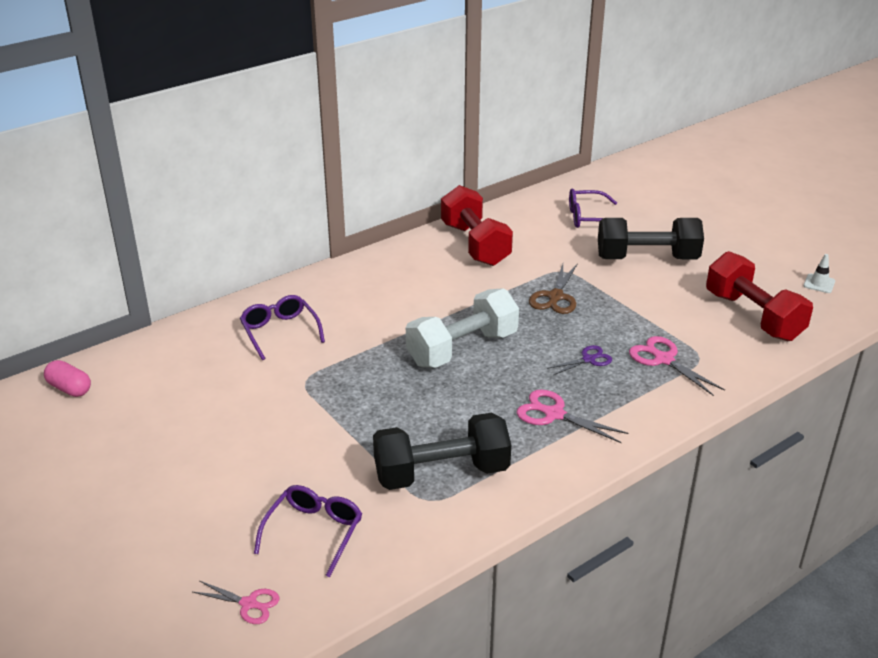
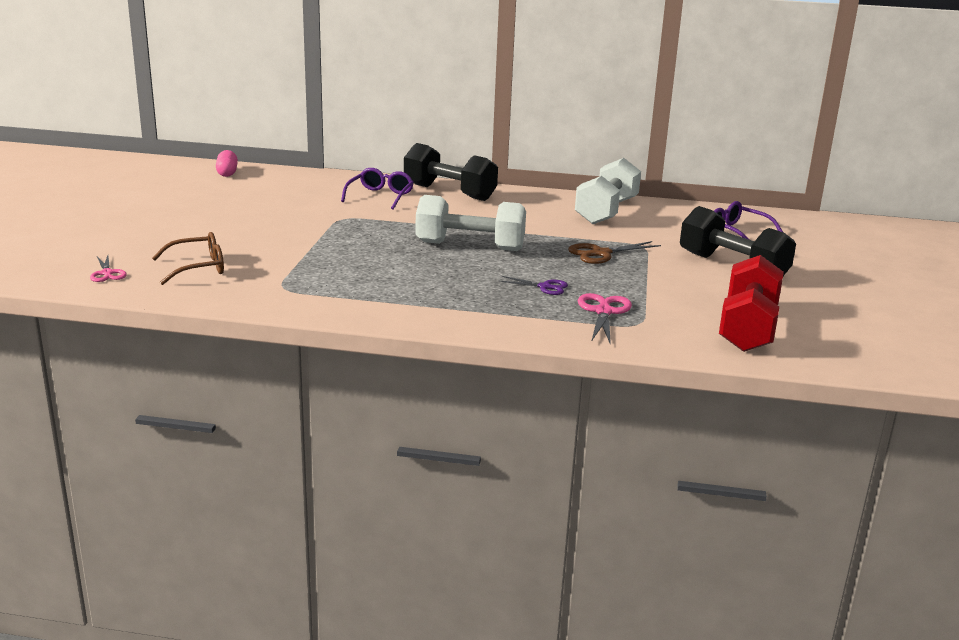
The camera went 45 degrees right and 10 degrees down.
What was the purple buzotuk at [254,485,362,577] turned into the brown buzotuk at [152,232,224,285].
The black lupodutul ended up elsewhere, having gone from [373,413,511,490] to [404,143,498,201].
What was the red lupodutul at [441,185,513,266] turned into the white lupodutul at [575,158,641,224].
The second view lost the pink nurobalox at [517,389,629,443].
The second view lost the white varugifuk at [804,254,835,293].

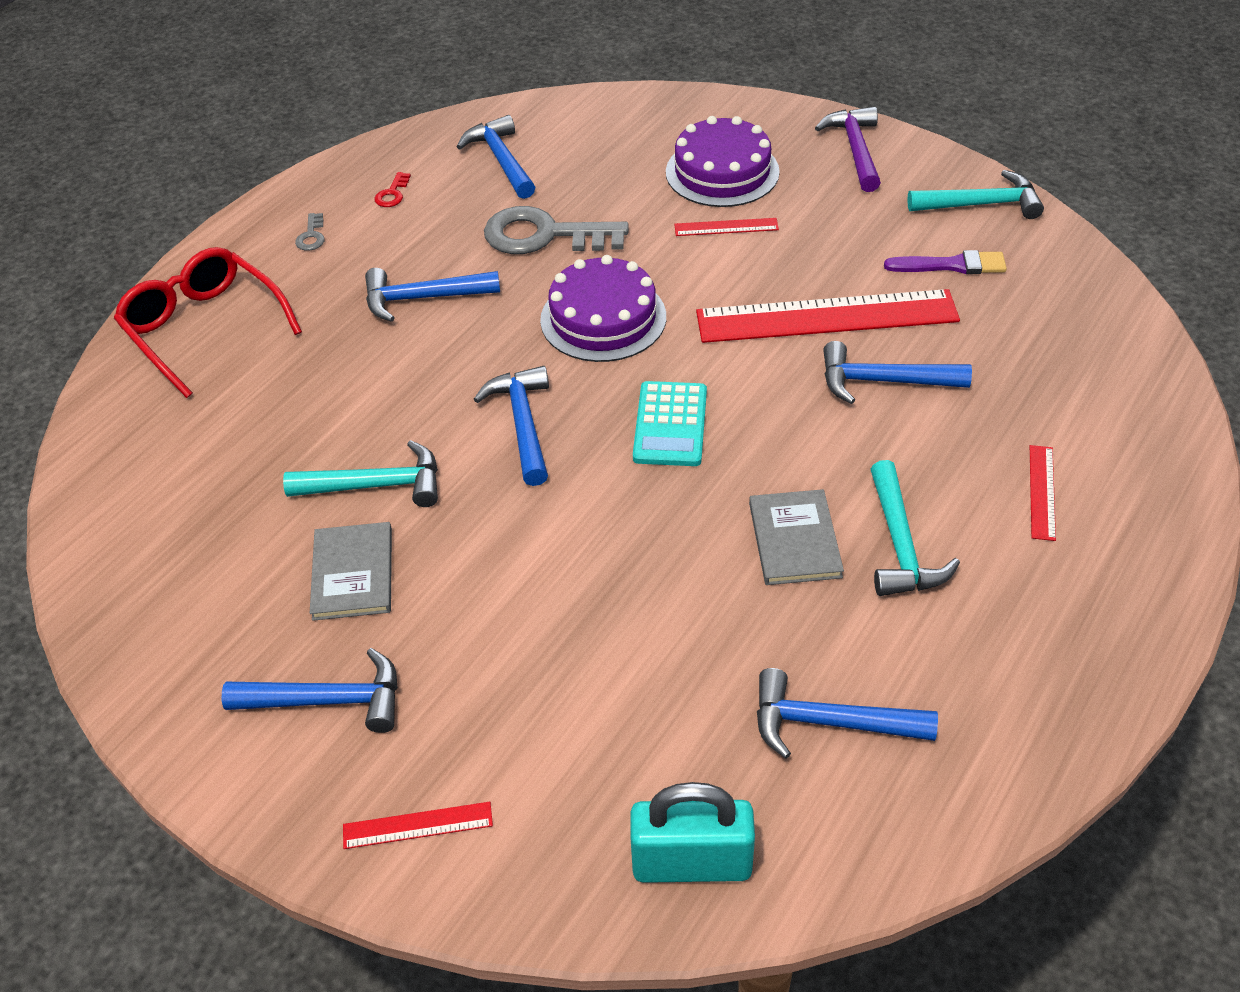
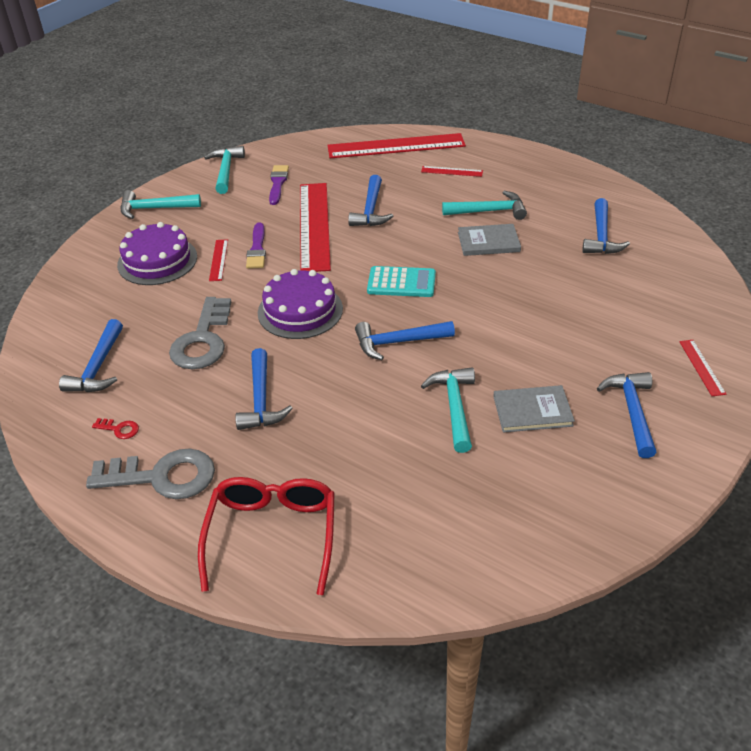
The camera went 90 degrees left and 5 degrees down.
The red buzotuk at [114,247,302,398] ended up facing another way, 135 degrees clockwise from before.
The size of the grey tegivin at [295,213,325,251] changed by a factor of 2.47.
The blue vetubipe at [457,115,535,199] ended up facing another way, 60 degrees counterclockwise from before.
The second view lost the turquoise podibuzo at [630,782,755,883].
What was the purple vetubipe at [815,106,881,192] turned into the turquoise vetubipe at [120,190,201,219].
The second view gained the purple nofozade at [246,223,266,269].
The second view gained the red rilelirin at [327,133,466,158].

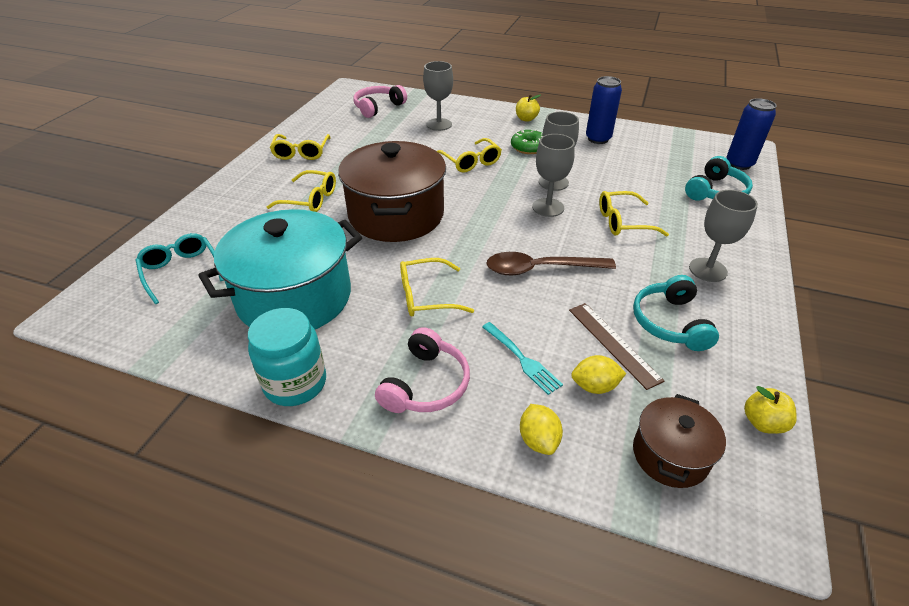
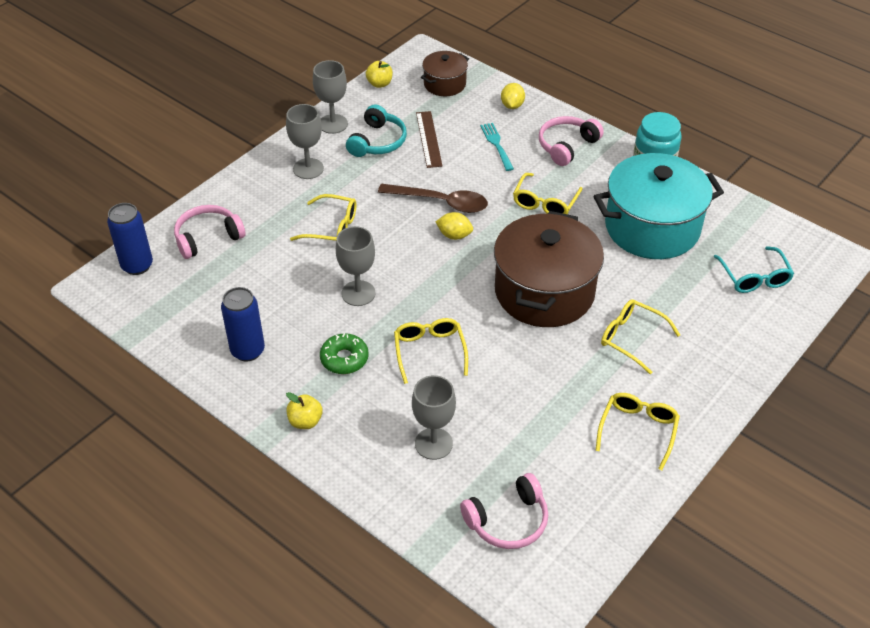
The camera went 160 degrees left and 5 degrees up.
The yellow buzotuk at [400,258,474,317] ended up facing another way, 105 degrees clockwise from before.
The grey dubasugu ended up elsewhere, having gone from [532,134,575,217] to [313,60,348,134].
The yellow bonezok ended up elsewhere, having gone from [571,355,626,394] to [436,212,473,240].
What was the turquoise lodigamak at [685,156,753,201] turned into the pink lodigamak at [174,205,246,259].

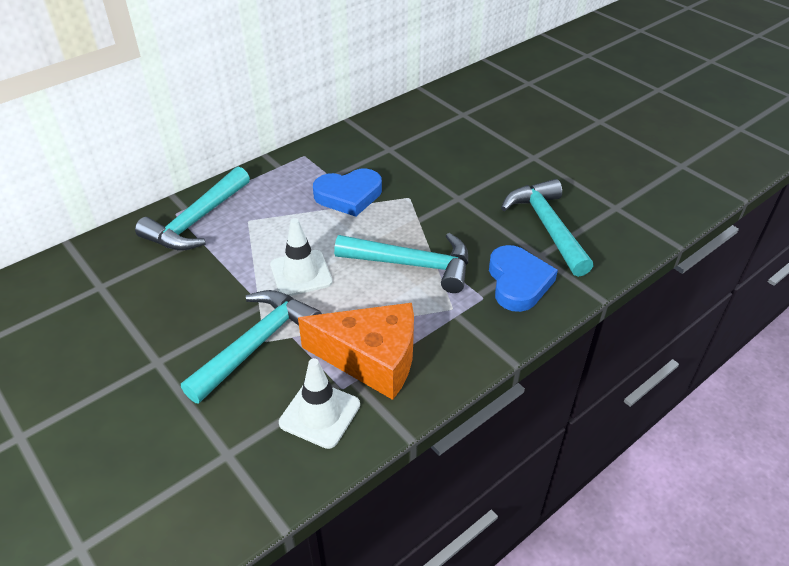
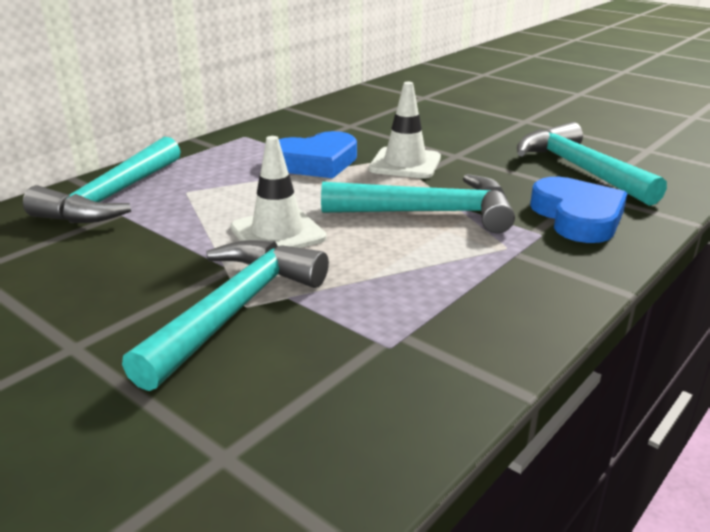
The camera went 10 degrees left and 15 degrees down.
The white varugifuk ended up elsewhere, having gone from [279,358,360,449] to [369,82,441,179].
The second view lost the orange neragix at [298,303,414,400].

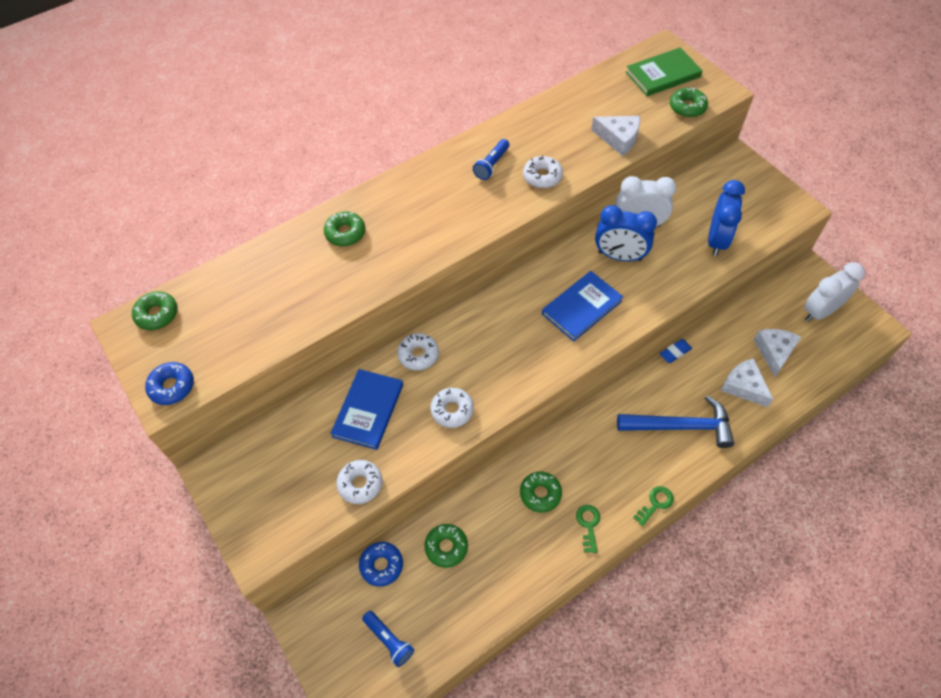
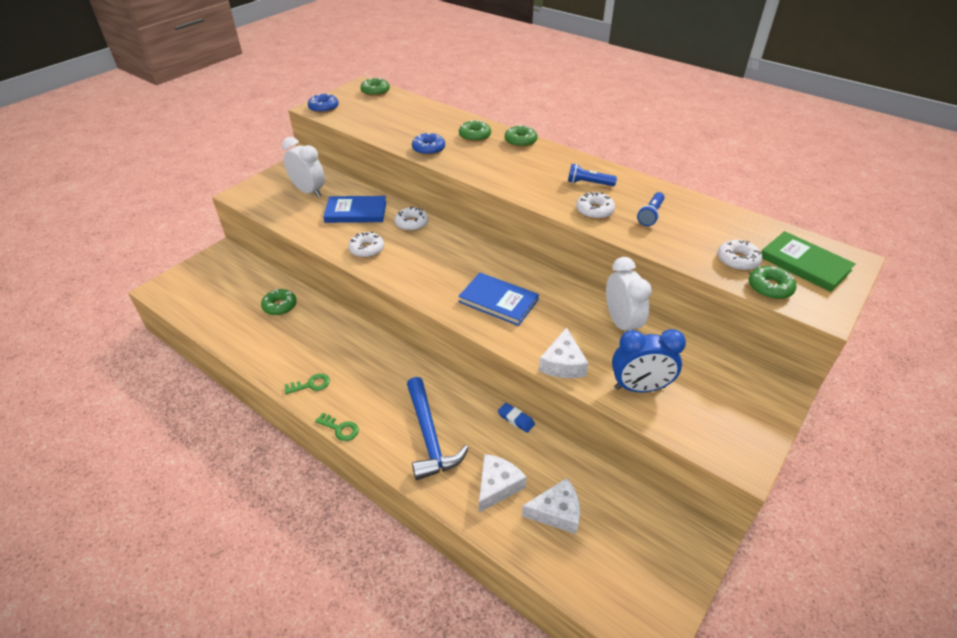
The camera went 70 degrees right and 15 degrees down.
The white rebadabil ended up elsewhere, having gone from [337,460,382,504] to [718,240,762,271].
The blue rebadabil ended up elsewhere, having gone from [359,542,403,587] to [412,133,445,155].
The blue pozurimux ended up elsewhere, having gone from [362,611,414,667] to [637,192,665,226].
The green rebadabil ended up elsewhere, having gone from [520,471,562,513] to [505,125,538,147].
The white neragix ended up elsewhere, having gone from [591,116,640,156] to [539,327,589,378].
The second view lost the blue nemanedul at [595,205,657,261].
The white nemanedul ended up elsewhere, having gone from [804,262,865,322] to [282,137,325,197].

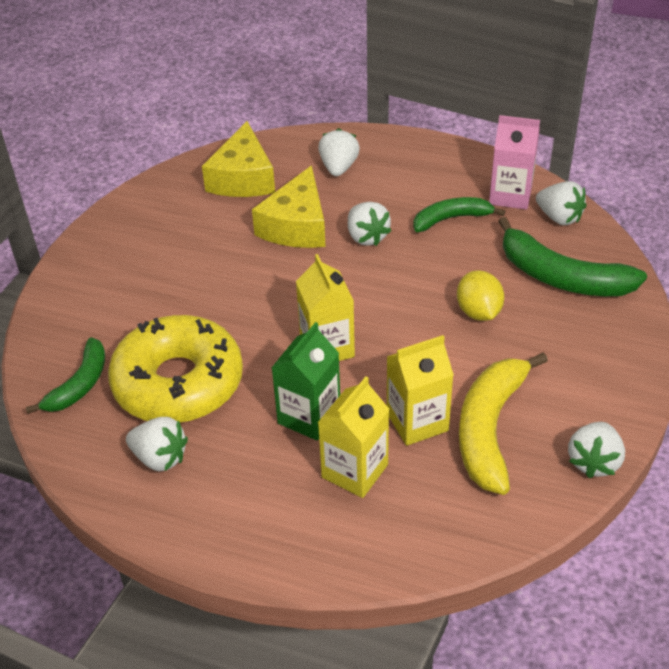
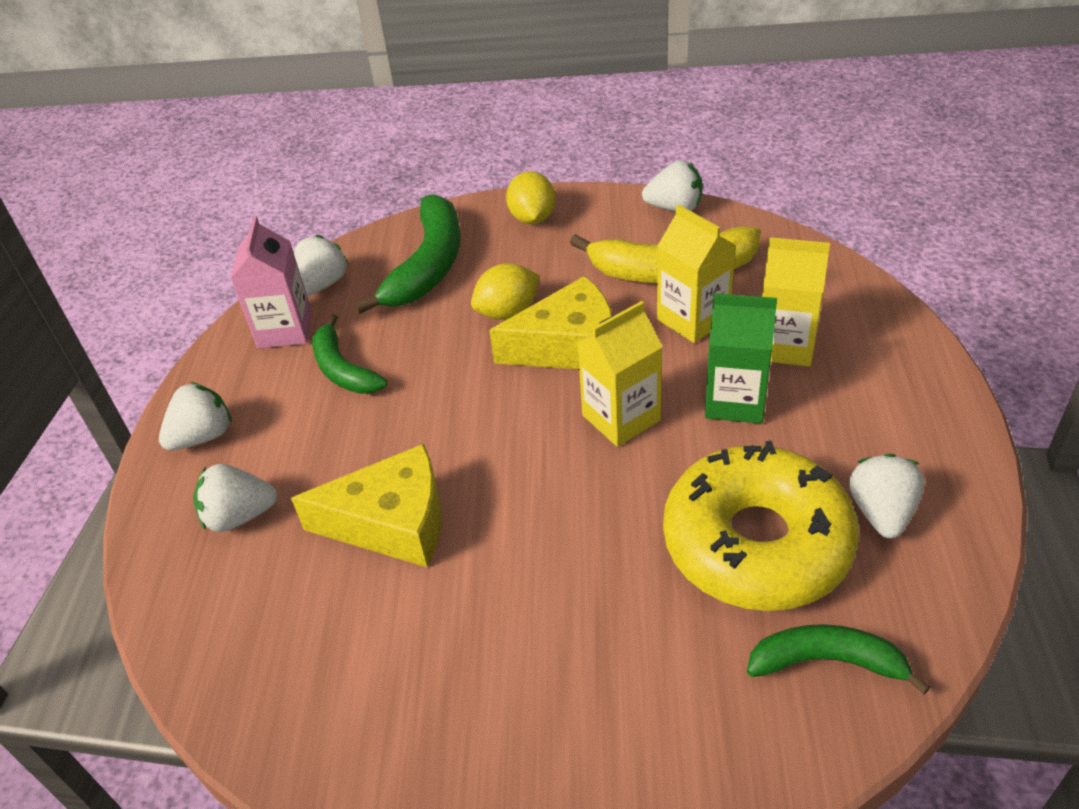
The camera went 105 degrees left and 0 degrees up.
The yellow neragix ended up elsewhere, having gone from [202,121,275,197] to [489,276,613,369].
The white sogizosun ended up elsewhere, having gone from [348,202,391,246] to [159,382,232,450].
The second view gained the yellow bonezok at [506,171,555,224].

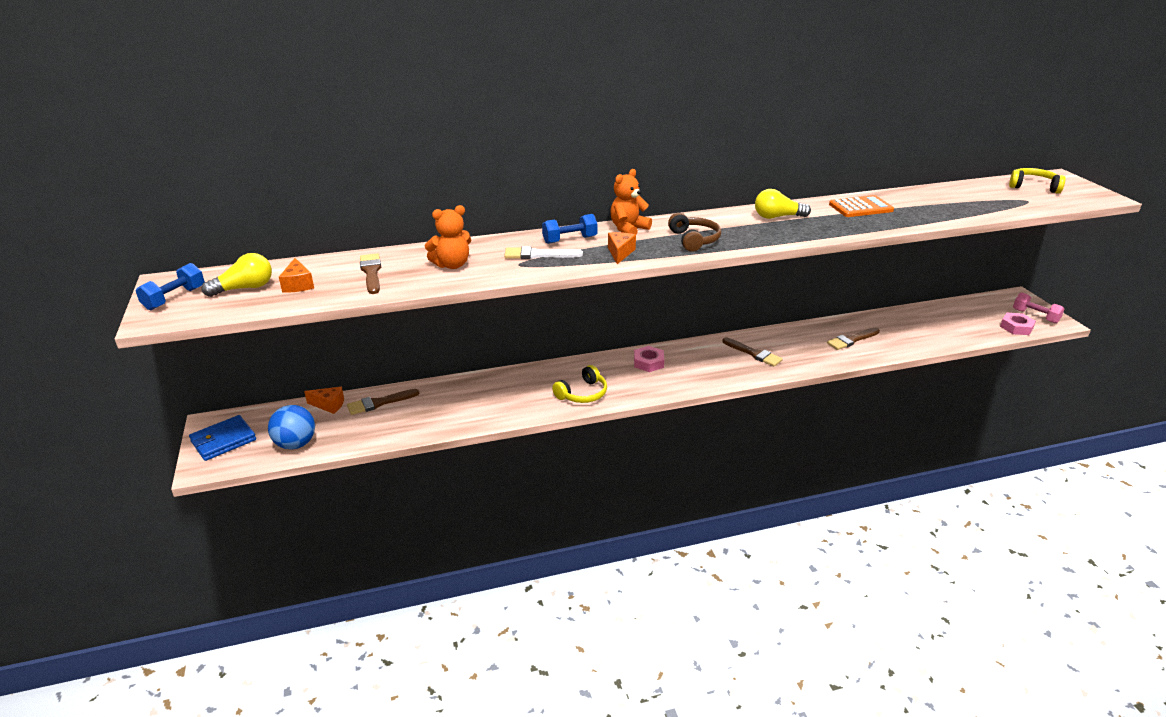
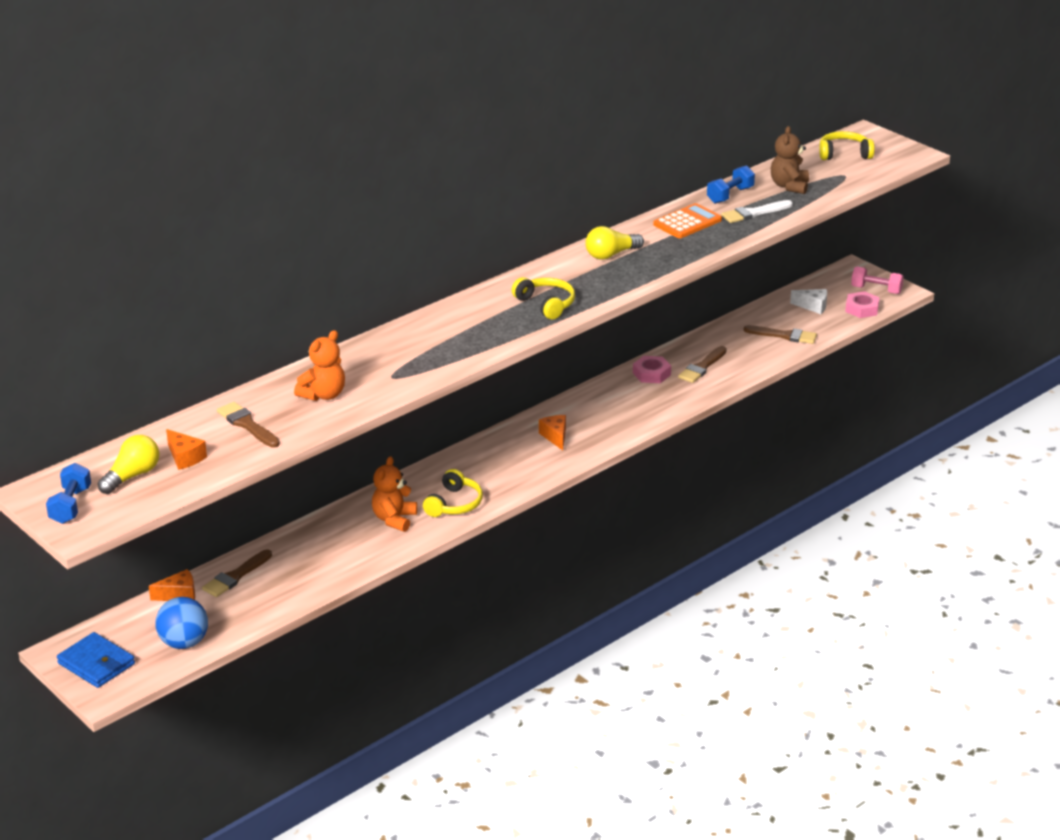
The camera went 25 degrees left and 0 degrees up.
The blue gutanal at [189,415,256,461] ended up facing another way, 75 degrees counterclockwise from before.
The white nofozade ended up elsewhere, having gone from [504,246,583,259] to [721,200,793,223].
The blue lupodutul ended up elsewhere, having gone from [542,214,598,244] to [707,165,755,204].
The orange neragix ended up elsewhere, having gone from [608,232,636,264] to [539,415,566,450].
The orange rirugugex ended up elsewhere, having gone from [610,169,652,235] to [372,456,417,532].
The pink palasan ended up elsewhere, having gone from [634,346,664,372] to [633,356,671,383].
What was the brown lodigamak at [668,213,721,252] turned into the yellow lodigamak at [512,277,575,319].
The brown nofozade ended up elsewhere, having gone from [722,337,783,367] to [744,325,817,344].
The second view gained the brown rirugugex at [771,126,809,194].
The second view gained the white neragix at [790,289,827,314].

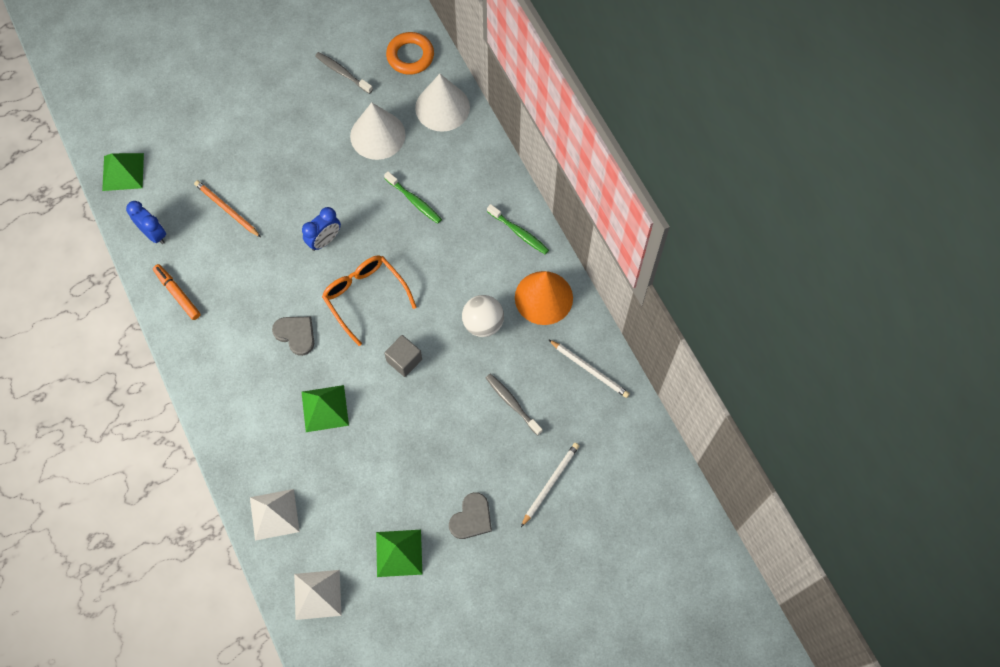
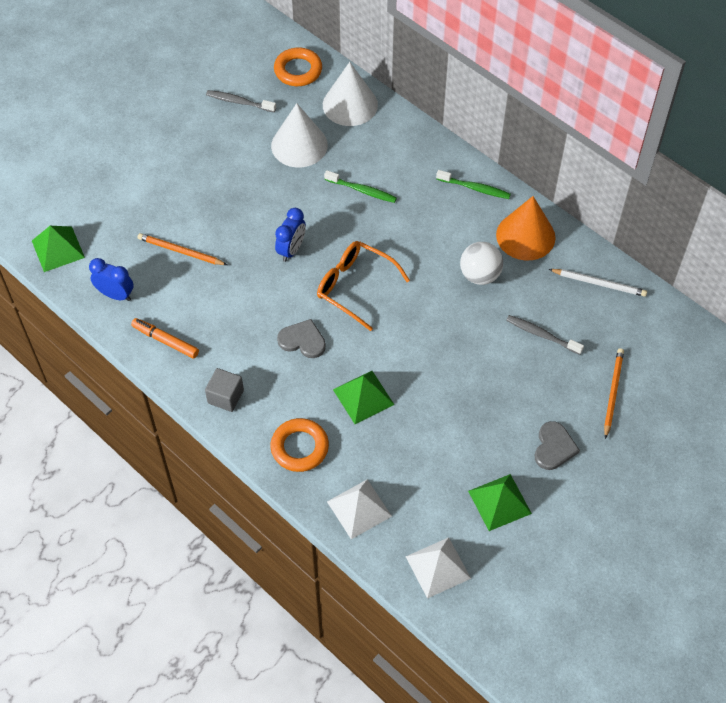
The camera went 20 degrees left and 10 degrees down.
The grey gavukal ended up elsewhere, having gone from [384,335,422,377] to [205,368,244,412].
What was the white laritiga at [521,443,579,527] turned into the orange laritiga at [604,348,624,439].
The second view gained the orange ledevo at [271,418,329,472].

